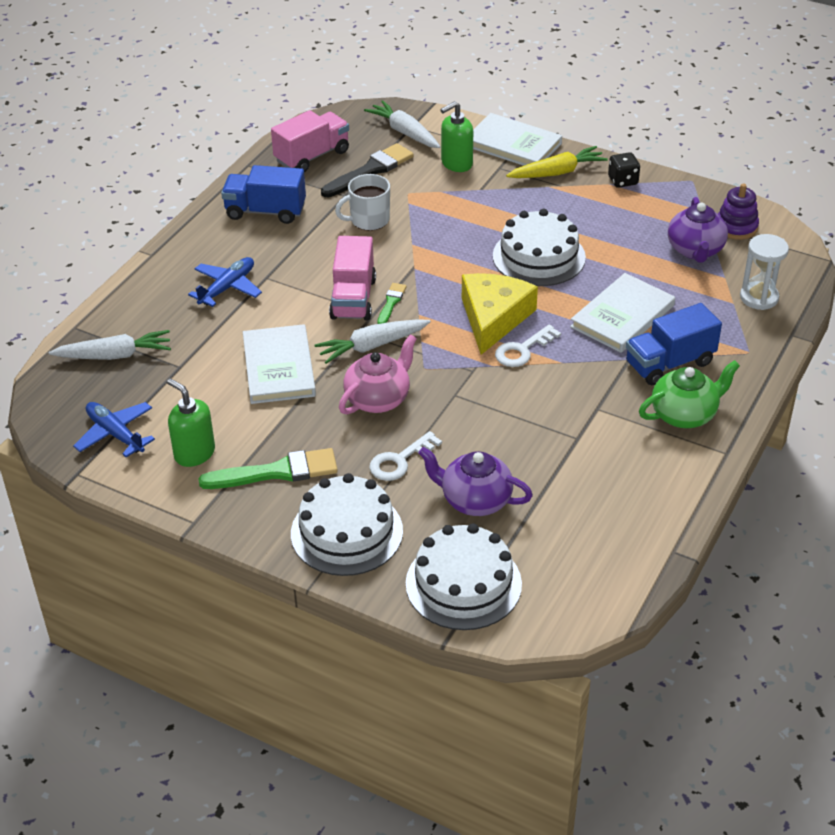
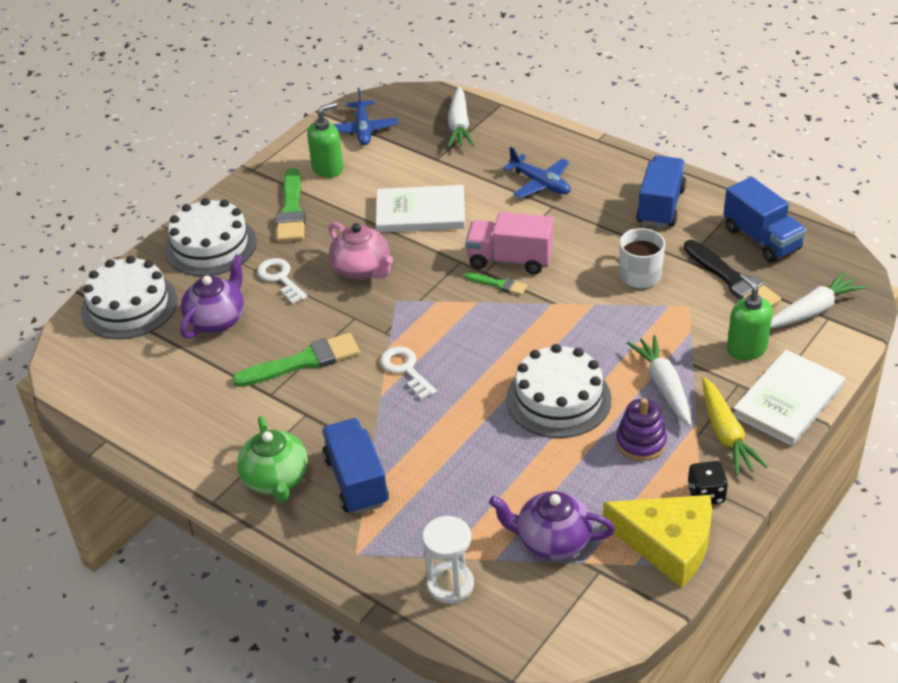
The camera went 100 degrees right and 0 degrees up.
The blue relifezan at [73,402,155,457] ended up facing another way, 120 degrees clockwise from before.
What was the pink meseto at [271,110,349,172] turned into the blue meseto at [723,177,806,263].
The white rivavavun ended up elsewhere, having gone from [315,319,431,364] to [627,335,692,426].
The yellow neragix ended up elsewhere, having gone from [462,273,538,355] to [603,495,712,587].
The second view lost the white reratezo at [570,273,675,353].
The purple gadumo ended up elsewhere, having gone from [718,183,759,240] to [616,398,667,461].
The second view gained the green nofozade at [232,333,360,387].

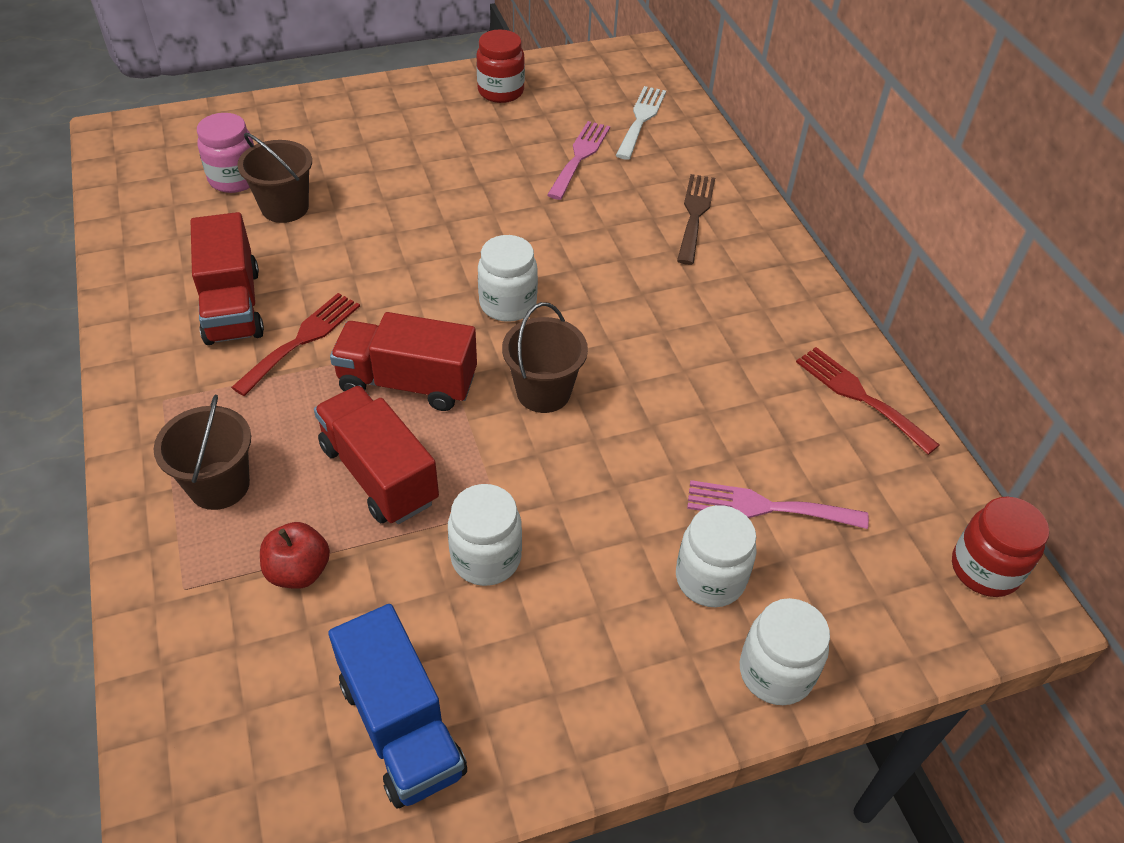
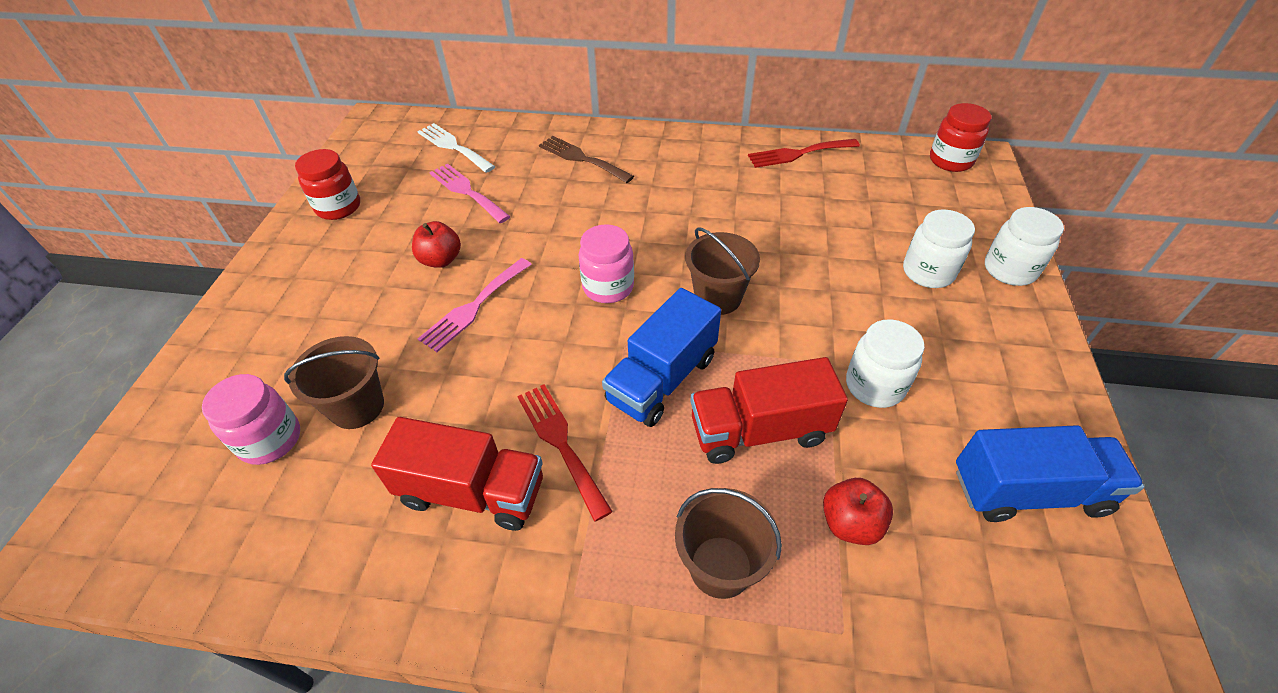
The camera went 60 degrees left and 0 degrees up.
What was the red meseto at [330,312,477,411] turned into the blue meseto at [602,288,721,427].
What was the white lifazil at [478,235,538,322] turned into the pink lifazil at [579,224,634,303].
The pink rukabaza ended up elsewhere, having gone from [687,480,869,529] to [418,258,532,352].
The second view gained the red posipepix at [412,221,461,268].

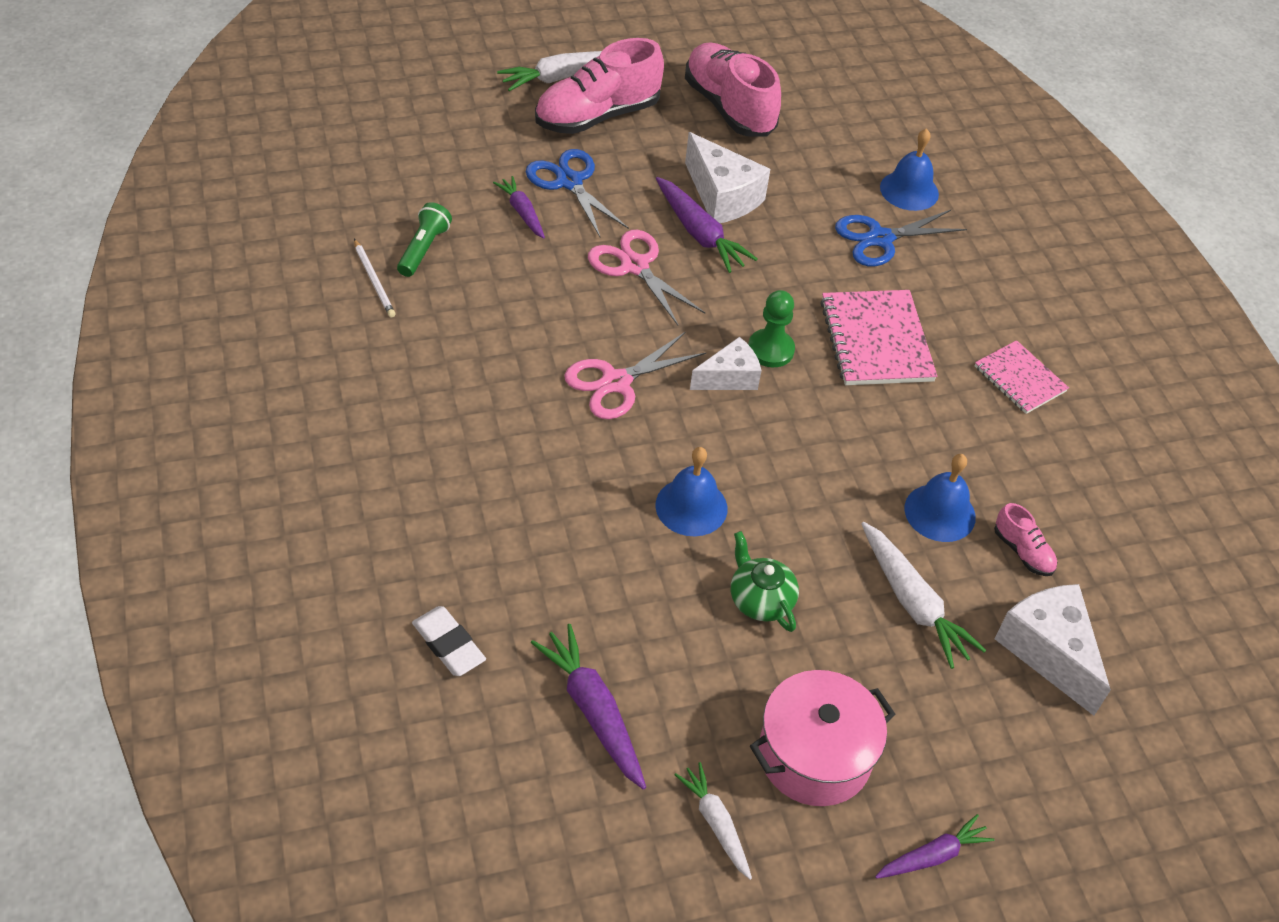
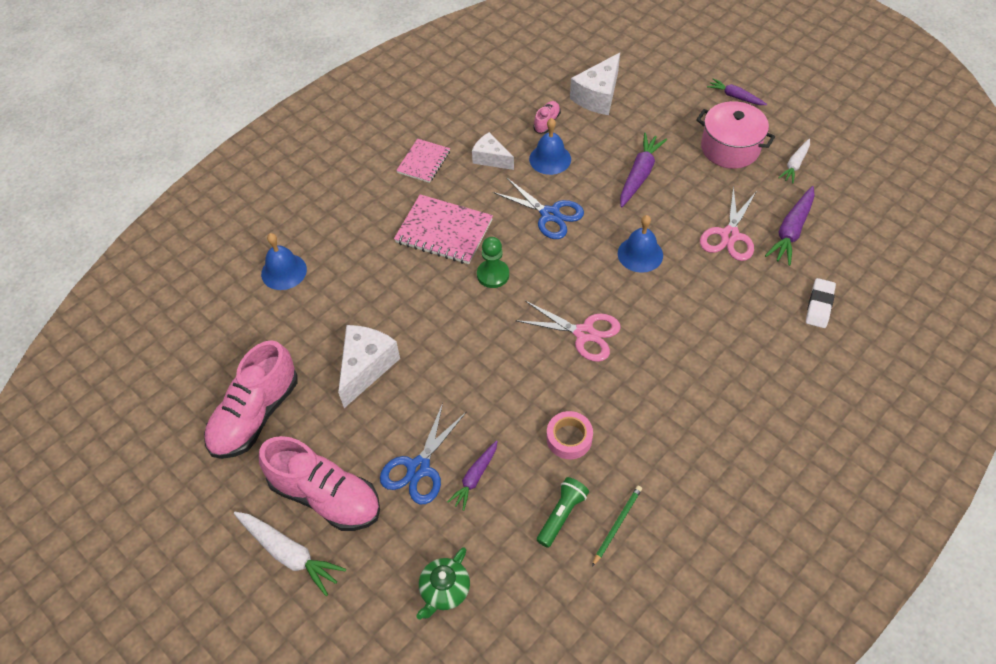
The camera went 115 degrees left and 5 degrees up.
What was the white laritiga at [354,239,396,317] turned into the green laritiga at [592,486,642,567].
The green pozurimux at [397,202,452,277] ended up facing another way, 135 degrees clockwise from before.
The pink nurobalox ended up elsewhere, having gone from [588,230,705,325] to [700,186,756,261].
The purple rivavavun ended up elsewhere, having gone from [656,177,758,273] to [620,133,667,207].
The white neragix ended up elsewhere, having gone from [690,337,761,390] to [472,132,514,170].
The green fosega ended up elsewhere, having gone from [731,531,799,632] to [416,547,470,620].
The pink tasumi at [820,290,937,385] ended up facing another way, 60 degrees clockwise from before.
The blue nurobalox ended up elsewhere, having gone from [835,210,967,266] to [493,178,584,239].
The second view lost the white rivavavun at [861,522,986,669].
The second view gained the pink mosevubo at [547,411,593,459].

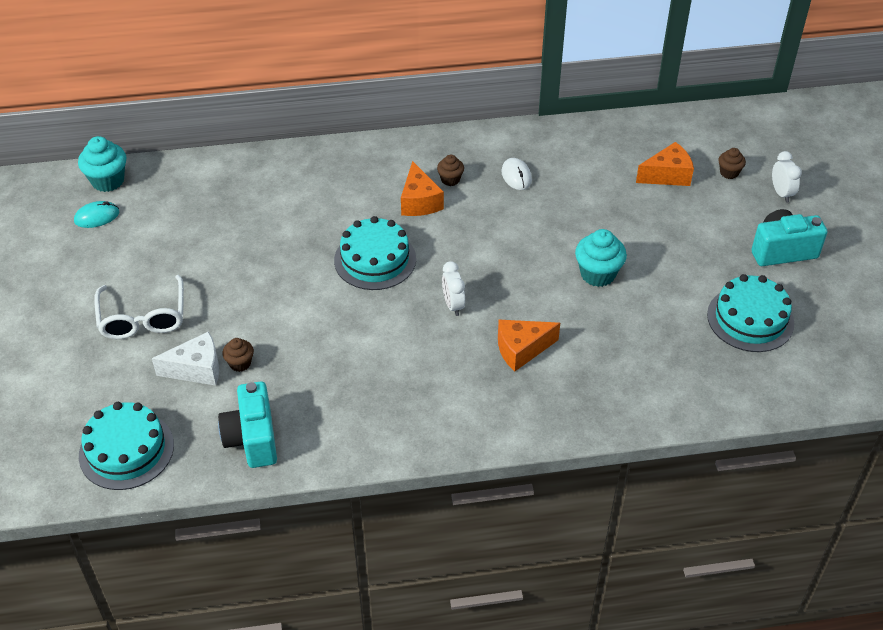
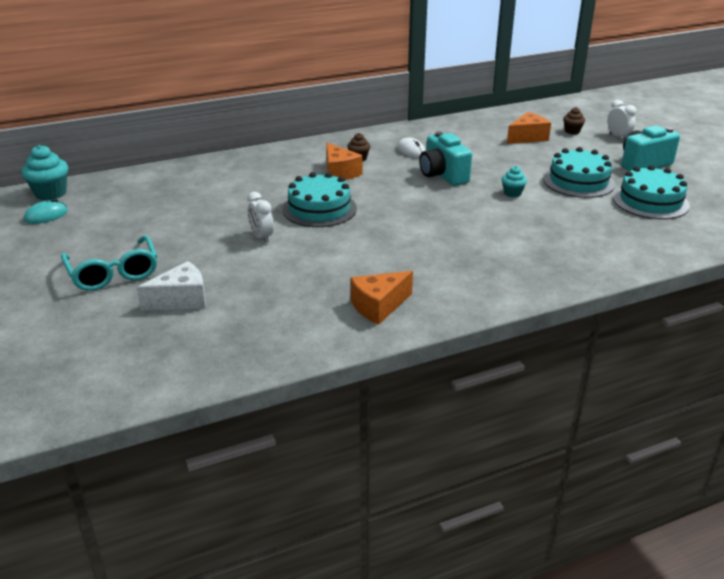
The camera went 15 degrees left and 15 degrees down.
The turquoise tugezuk ended up elsewhere, having gone from [79,402,174,490] to [543,147,615,198].
What was the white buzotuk at [94,275,184,339] turned into the turquoise buzotuk at [61,235,157,291].
The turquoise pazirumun ended up elsewhere, having gone from [218,381,277,468] to [419,131,472,186].
The second view lost the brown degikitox at [222,338,254,372].
The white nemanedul ended up elsewhere, having gone from [442,261,465,316] to [247,192,274,243].
The orange neragix ended up elsewhere, having gone from [498,319,560,372] to [351,271,413,325].
The size of the turquoise degikitox at [575,229,627,287] changed by a factor of 0.57.

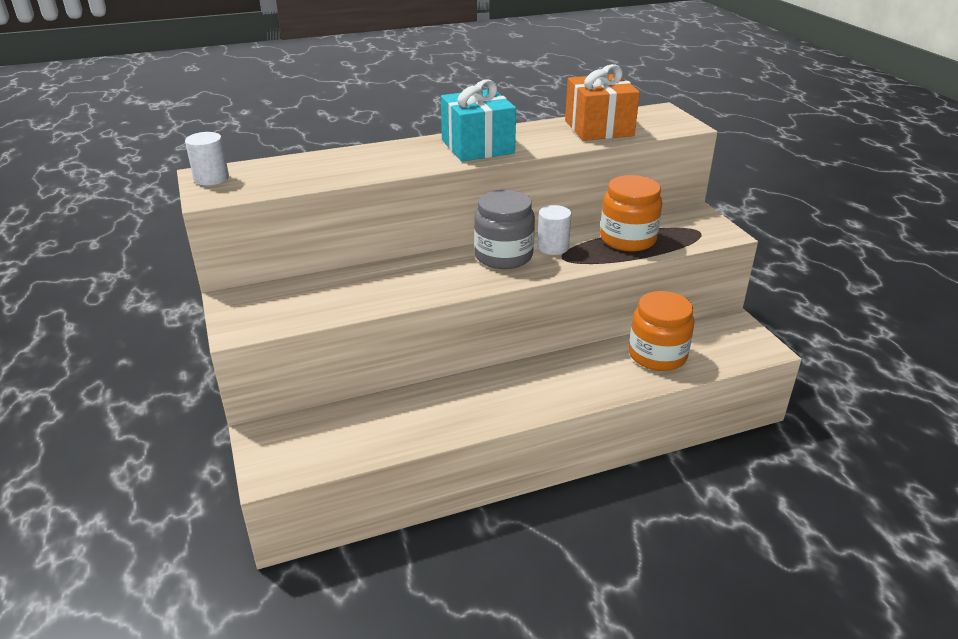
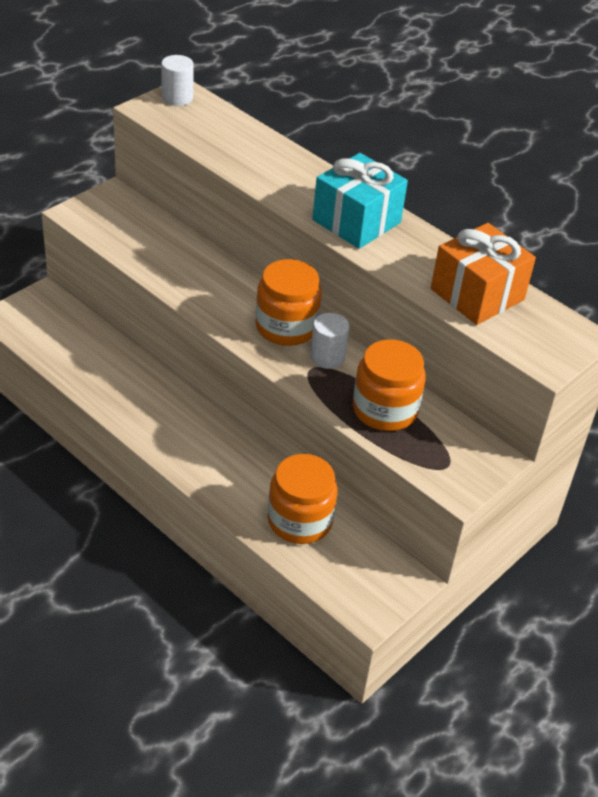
The camera went 60 degrees right and 10 degrees up.
What was the grey lifazil at [474,190,535,269] turned into the orange lifazil at [256,259,322,346].

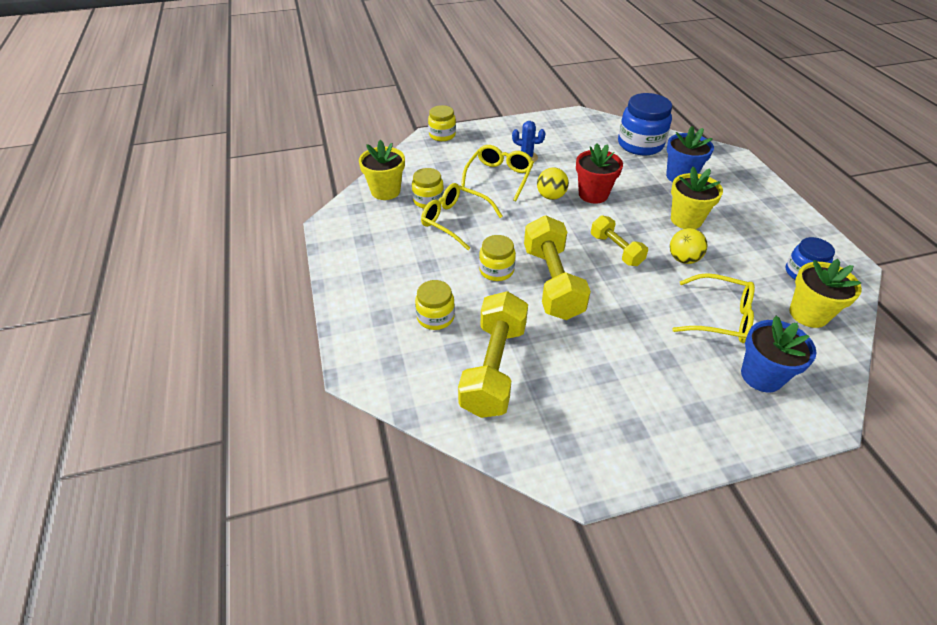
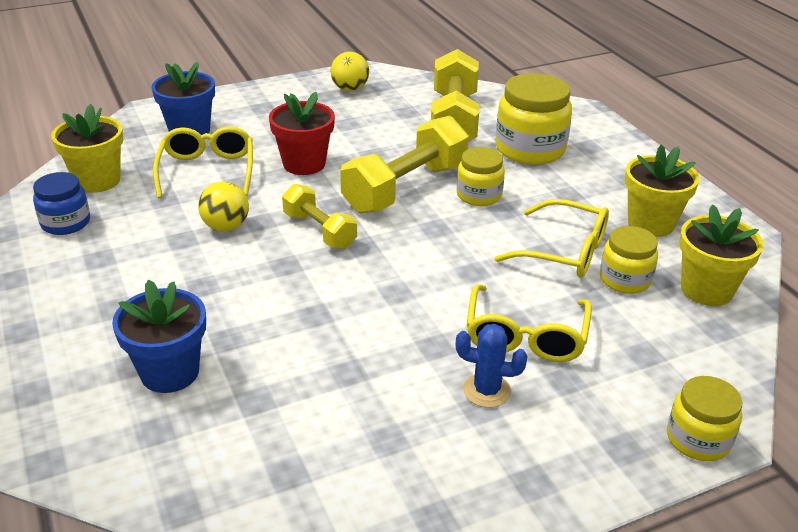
The camera went 170 degrees right and 10 degrees down.
The size of the yellow lifazil at [415,280,455,330] changed by a factor of 1.68.
The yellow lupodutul at [524,215,591,320] ended up facing another way, 60 degrees clockwise from before.
The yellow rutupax ended up elsewhere, having gone from [537,167,569,200] to [331,52,369,91].
The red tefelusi ended up elsewhere, having gone from [576,143,623,204] to [269,92,335,175].
The second view lost the blue lifazil at [618,93,672,155].
The yellow tefelusi ended up elsewhere, having gone from [671,167,723,229] to [625,145,700,237].
The yellow buzotuk at [672,273,755,343] ended up facing another way, 75 degrees clockwise from before.

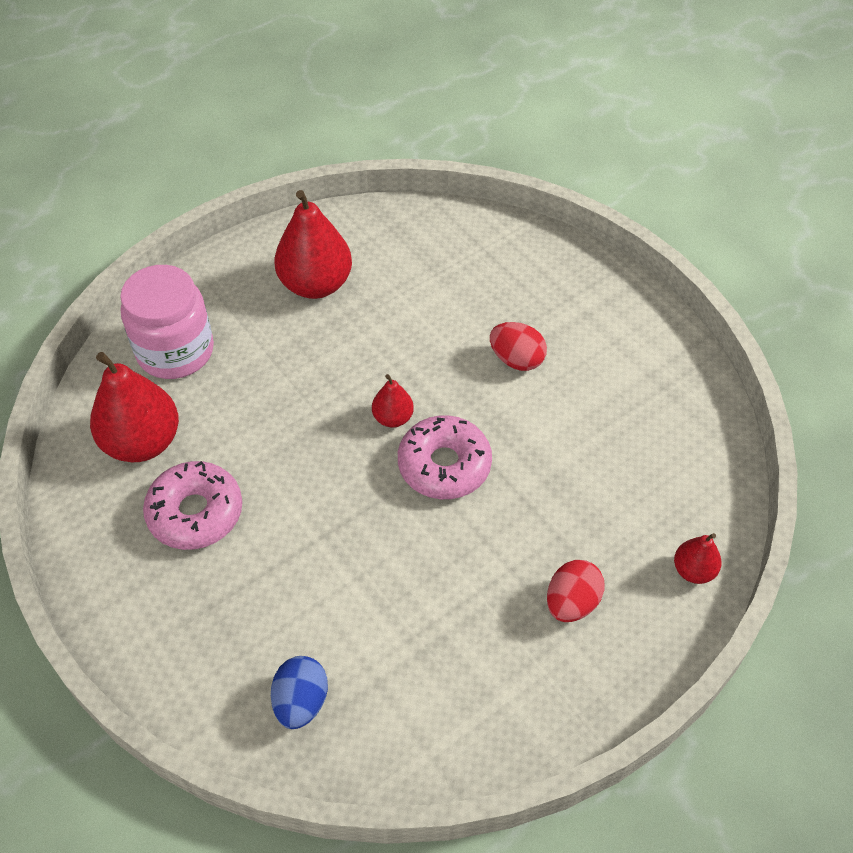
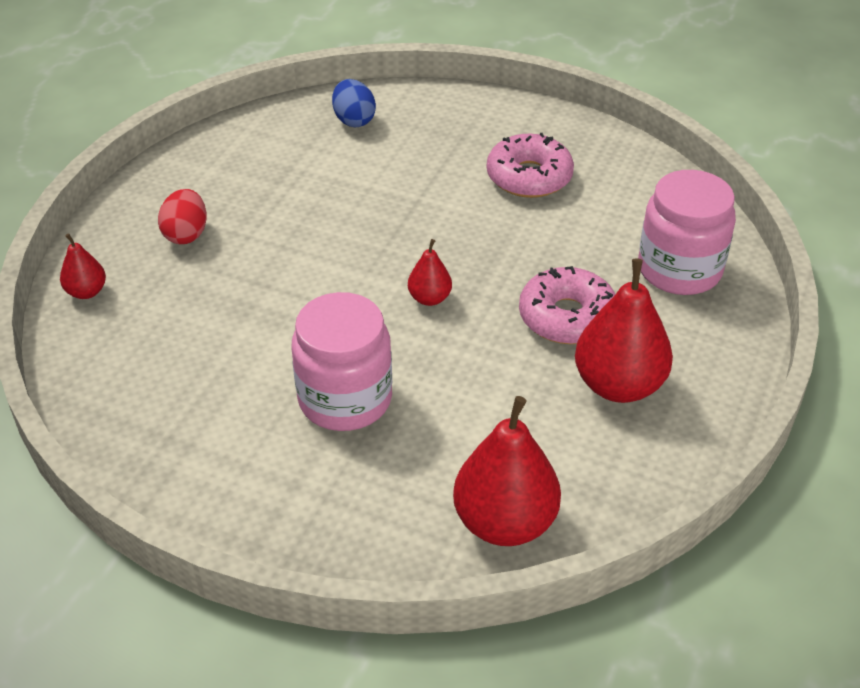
The camera went 150 degrees right and 10 degrees down.
The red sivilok ended up elsewhere, having gone from [90,352,179,462] to [453,396,561,546].
The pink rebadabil ended up elsewhere, having gone from [398,415,492,499] to [519,266,615,344].
Where the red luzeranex stood at [490,322,547,371], the pink lifazil came to stand at [291,292,392,431].

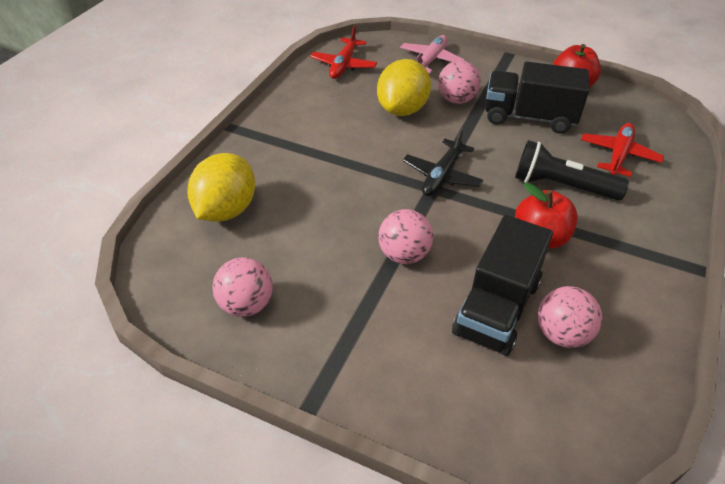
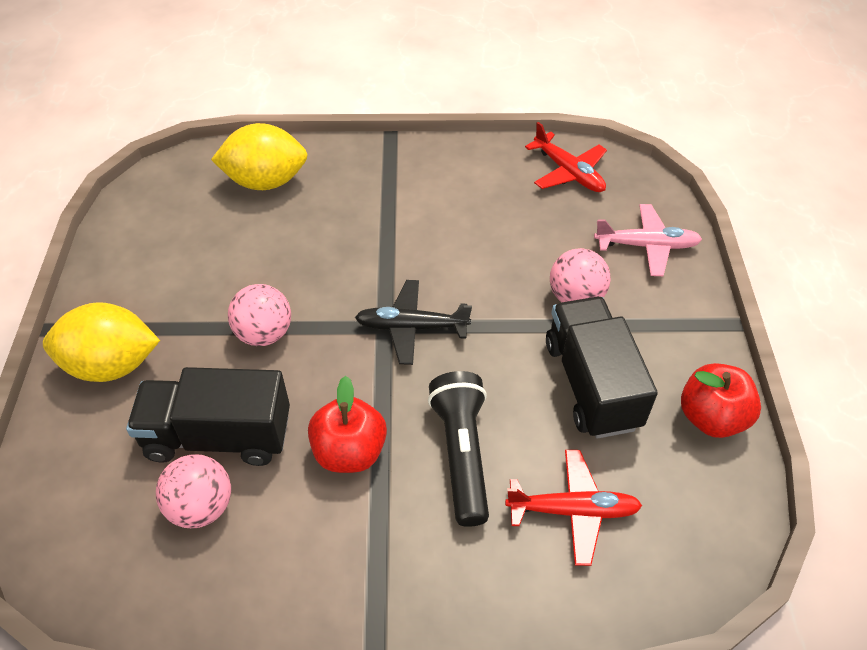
The camera went 65 degrees right and 5 degrees up.
The second view lost the pink rutupax at [212,257,273,317].
The red relifezan at [310,26,377,79] ended up facing another way, 120 degrees counterclockwise from before.
The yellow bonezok ended up elsewhere, having gone from [377,59,431,116] to [43,302,160,382].

